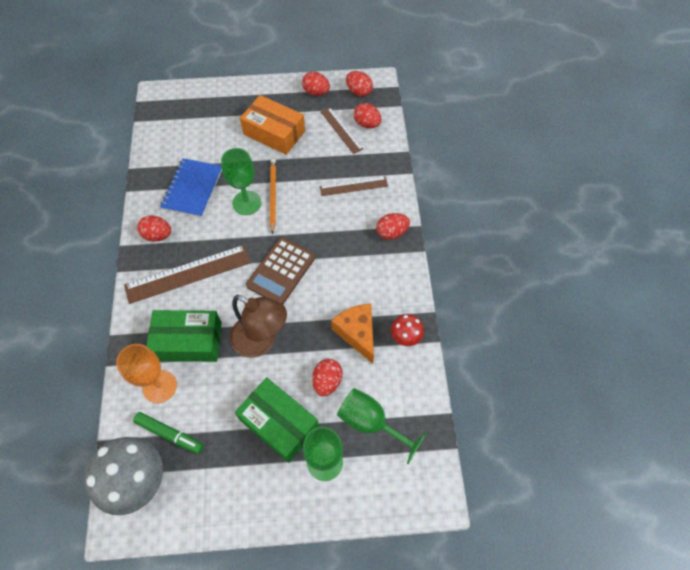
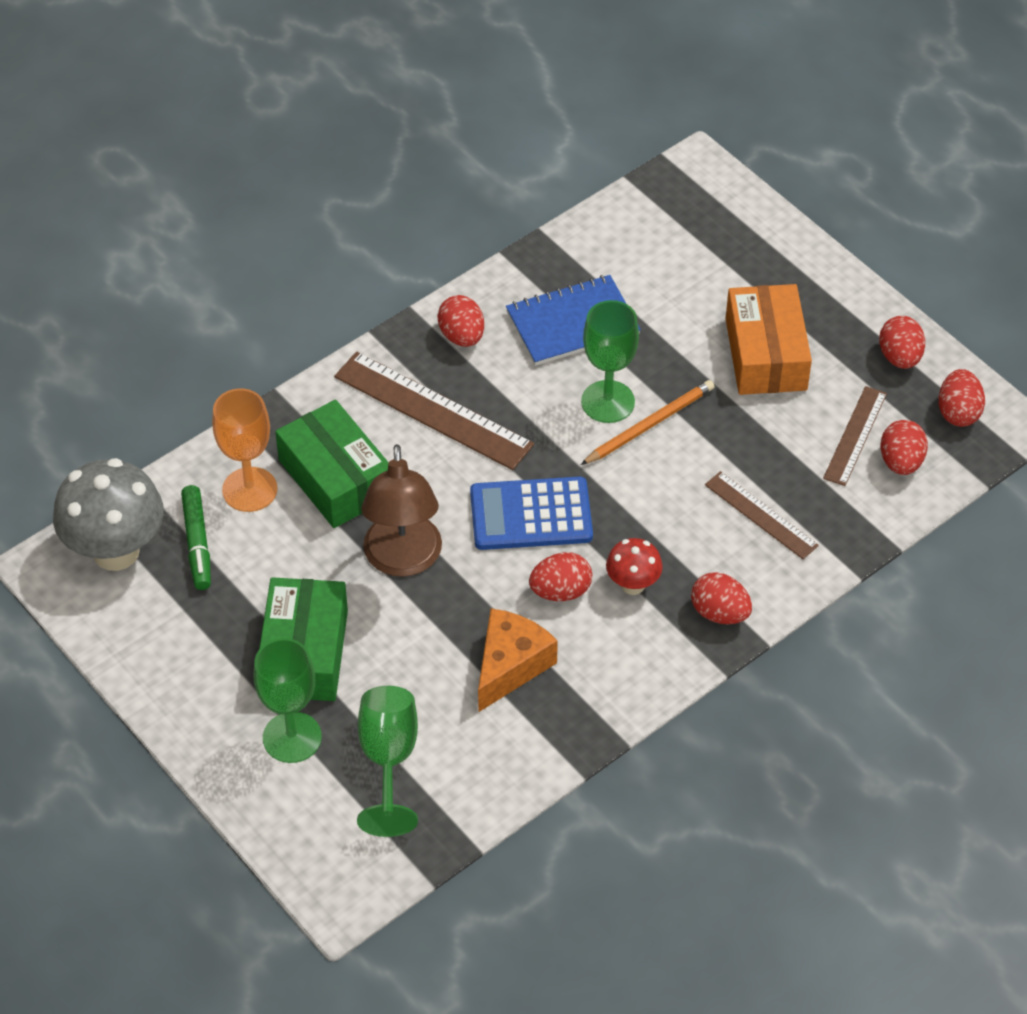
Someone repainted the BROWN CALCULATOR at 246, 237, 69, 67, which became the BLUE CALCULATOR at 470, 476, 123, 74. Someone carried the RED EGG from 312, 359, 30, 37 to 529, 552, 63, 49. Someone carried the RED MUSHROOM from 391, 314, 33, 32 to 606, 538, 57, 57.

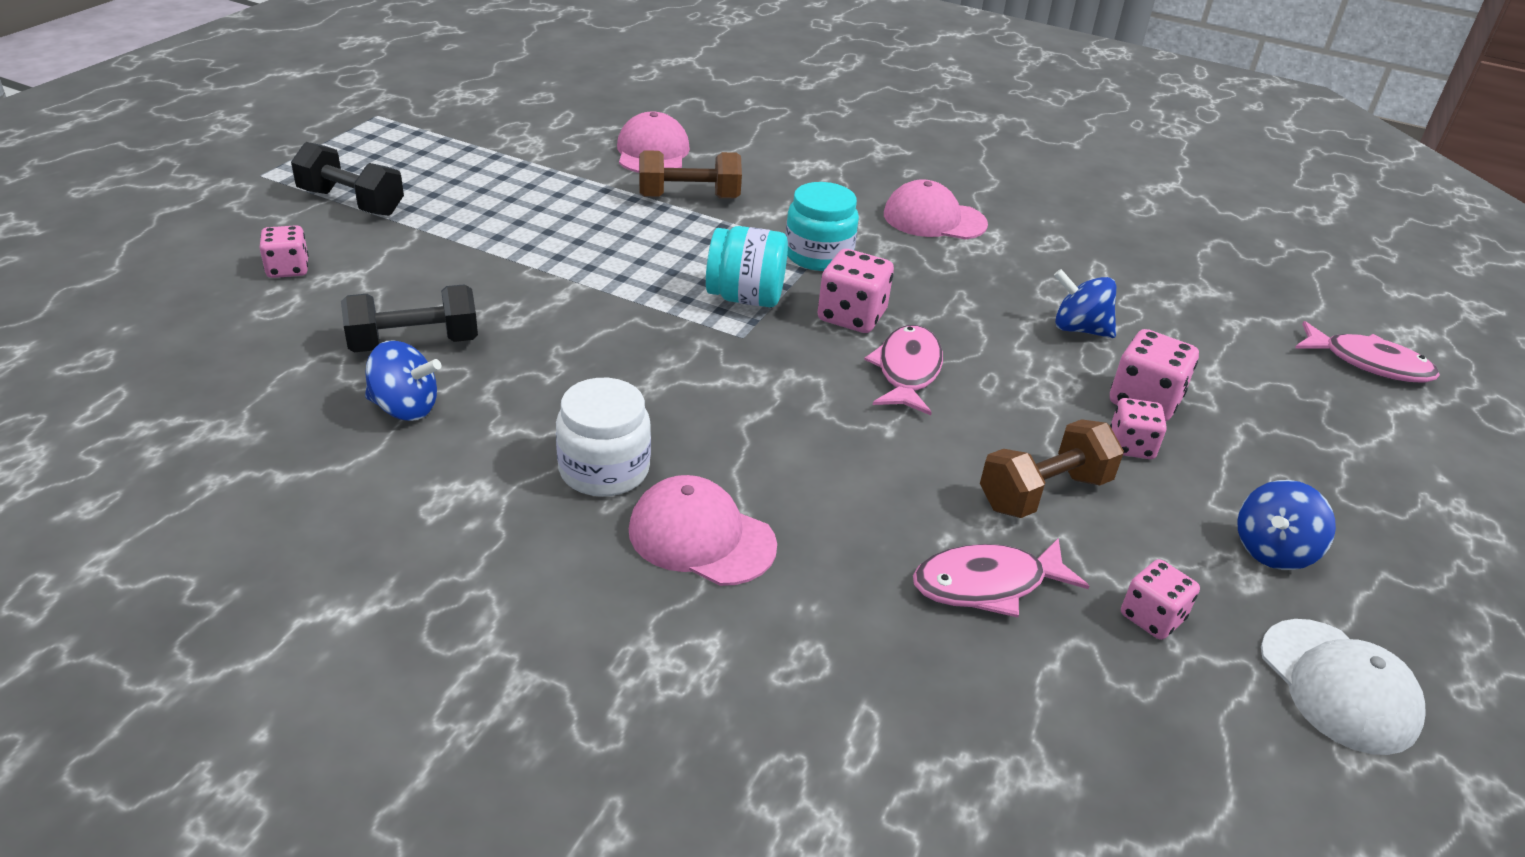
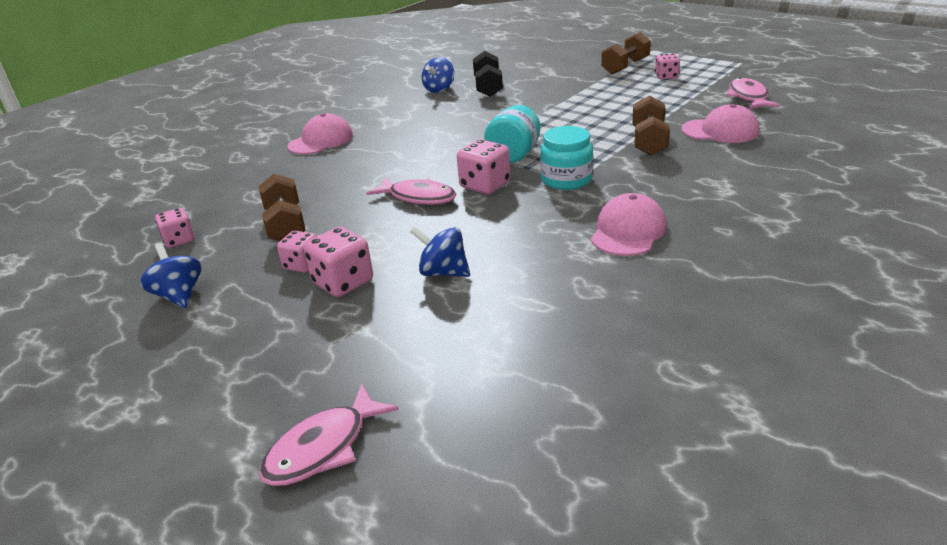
Someone carried the PINK DICE from 260, 225, 49, 53 to 655, 54, 25, 25. Someone repainted the BLACK DUMBBELL at 291, 142, 113, 74, which became the BROWN DUMBBELL at 601, 32, 50, 42. Someone took away the WHITE JAR at 556, 378, 95, 119. Someone carried the PINK FISH from 913, 538, 176, 80 to 726, 77, 54, 32. Someone rotated the BLUE SPINNING TOP at 1054, 269, 62, 69 by 105 degrees counterclockwise. Someone took away the WHITE CAP at 1261, 619, 165, 136.

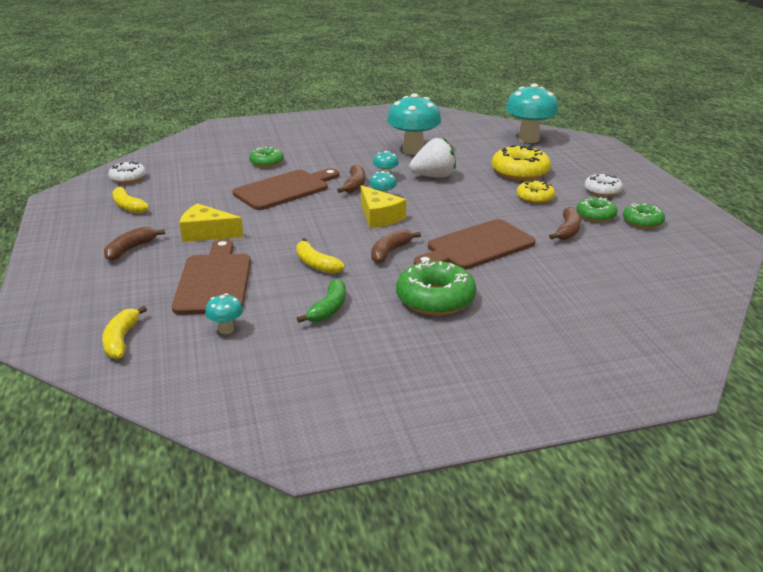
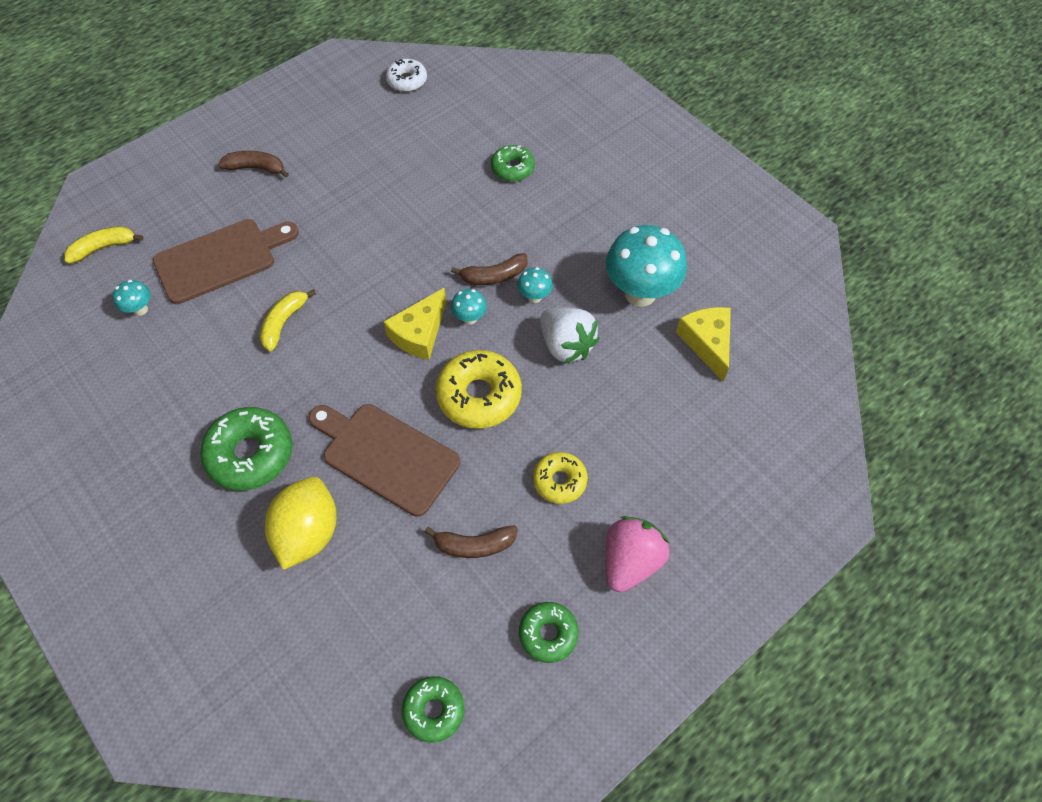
Someone took away the YELLOW BANANA at 112, 185, 37, 29. Someone carried the YELLOW CHEESE from 179, 203, 64, 39 to 676, 307, 55, 75. Someone took away the BROWN CUTTING BOARD at 232, 168, 107, 42. Someone took away the GREEN BANANA at 297, 279, 49, 44. Someone took away the BROWN BANANA at 371, 229, 50, 34. Someone carried the YELLOW DONUT from 492, 145, 59, 36 to 435, 350, 87, 79. Someone took away the TURQUOISE MUSHROOM at 505, 83, 54, 60. Someone carried the GREEN DONUT from 576, 197, 42, 25 to 402, 676, 63, 67. Someone swapped the WHITE DONUT at 584, 174, 39, 23 for the PINK STRAWBERRY at 606, 516, 63, 76. Someone put down the YELLOW LEMON at 265, 477, 72, 93.

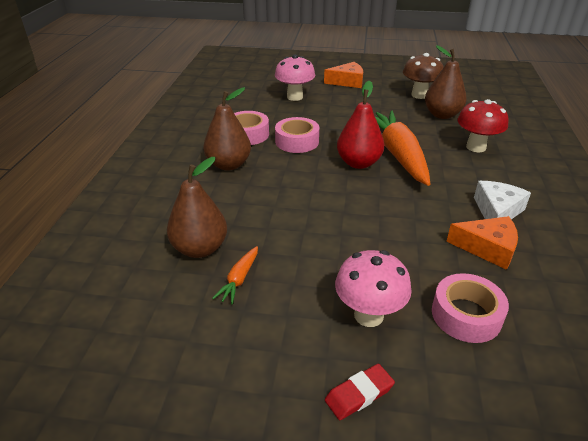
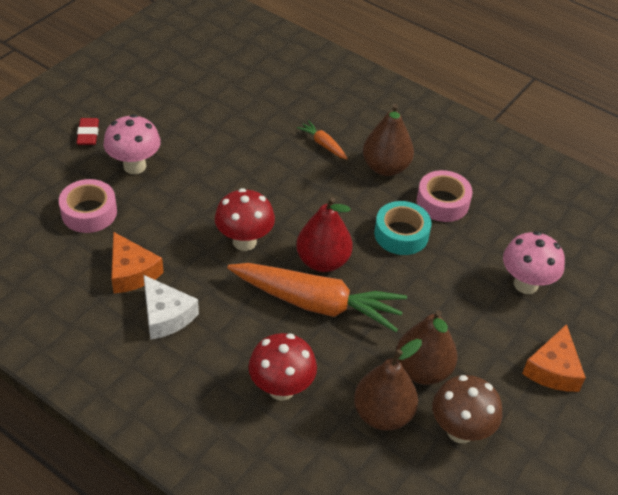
Someone carried the BROWN PEAR from 167, 157, 60, 101 to 396, 310, 61, 75. Someone carried the ORANGE CARROT from 212, 246, 46, 58 to 297, 120, 51, 39. Someone repainted the PINK TAPE at 275, 117, 44, 36, which became the TURQUOISE TAPE at 374, 201, 58, 54. Someone rotated the ORANGE CHEESE at 446, 216, 72, 54 by 75 degrees counterclockwise. Someone put down the RED MUSHROOM at 215, 188, 60, 63.

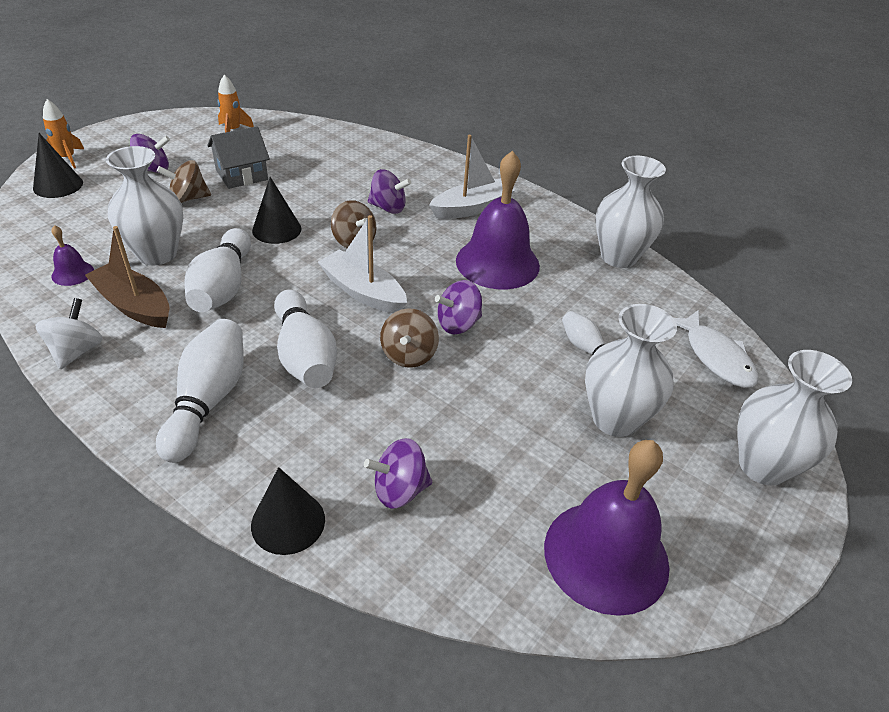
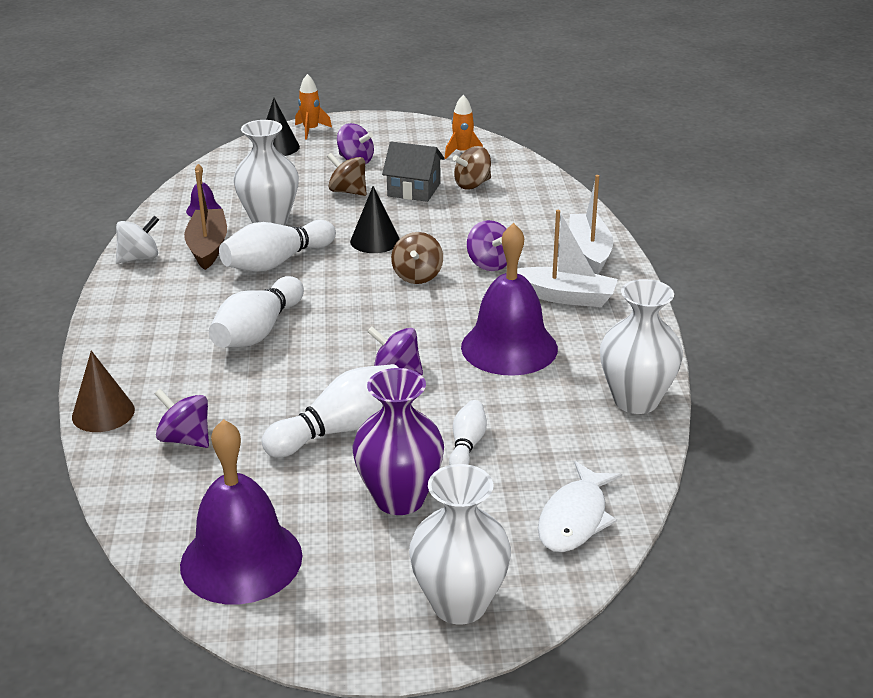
Someone carried the WHITE BOWLING PIN from 156, 319, 87, 144 to 261, 364, 138, 93. Someone repainted the BLACK CONE at 251, 467, 74, 88, which became the BROWN CONE at 72, 351, 63, 81. Someone carried the WHITE BOAT from 318, 215, 89, 98 to 569, 175, 44, 99. Someone carried the BROWN SPINNING TOP from 380, 308, 59, 60 to 453, 146, 38, 44. Someone repainted the WHITE VASE at 585, 304, 92, 133, which became the PURPLE VASE at 353, 368, 91, 147.

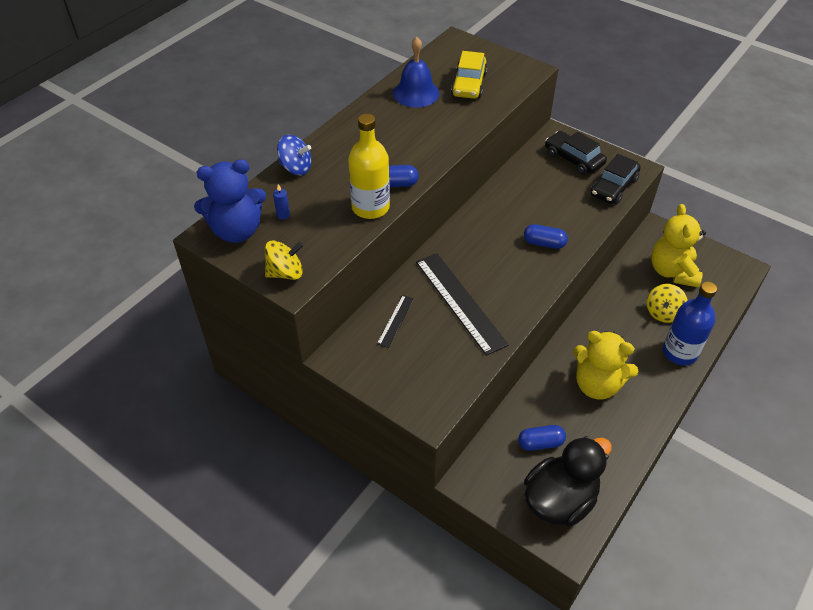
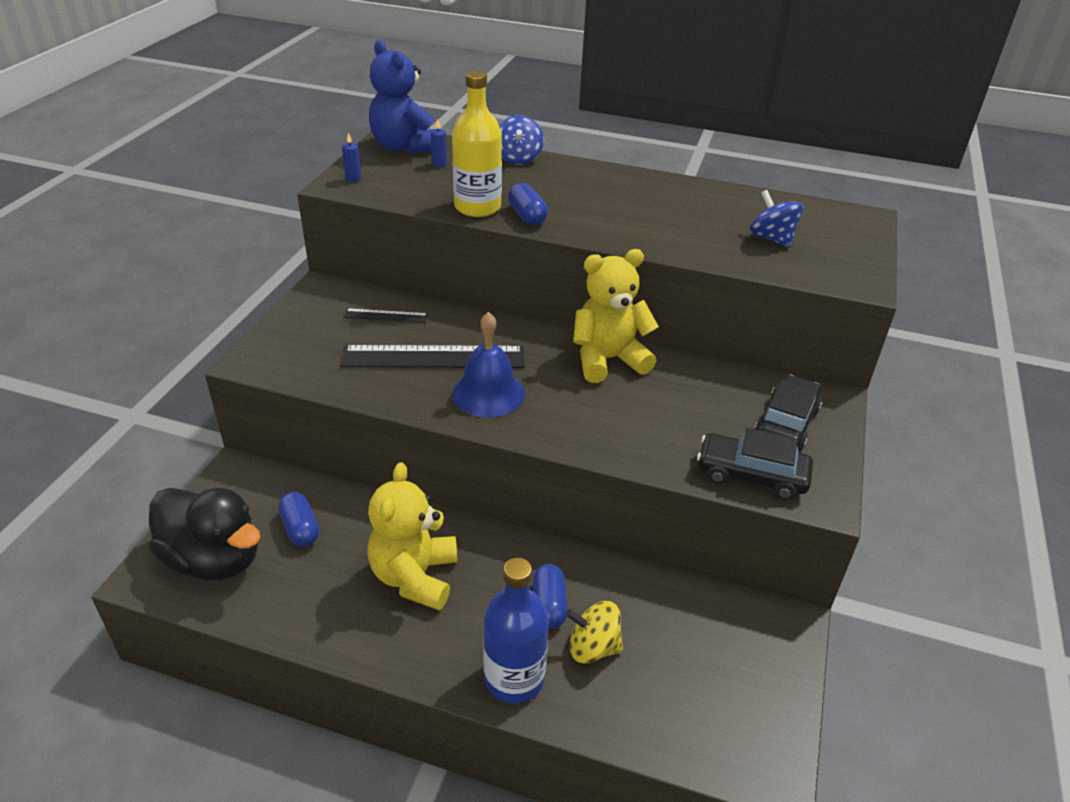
Someone swapped the YELLOW SPINNING TOP at 265, 241, 38, 39 for the BLUE CANDLE at 342, 132, 19, 50. Someone carried the BLUE BELL from 393, 37, 47, 71 to 452, 312, 73, 106. Someone rotated the BLACK RULER at 416, 253, 93, 103 by 45 degrees clockwise. Someone swapped the YELLOW CAR at 451, 51, 37, 48 for the BLUE SPINNING TOP at 749, 190, 55, 58. Someone carried the BLUE CAPSULE from 524, 224, 44, 25 to 533, 564, 35, 65. Someone carried the YELLOW TEDDY BEAR from 651, 204, 55, 84 to 573, 249, 86, 134.

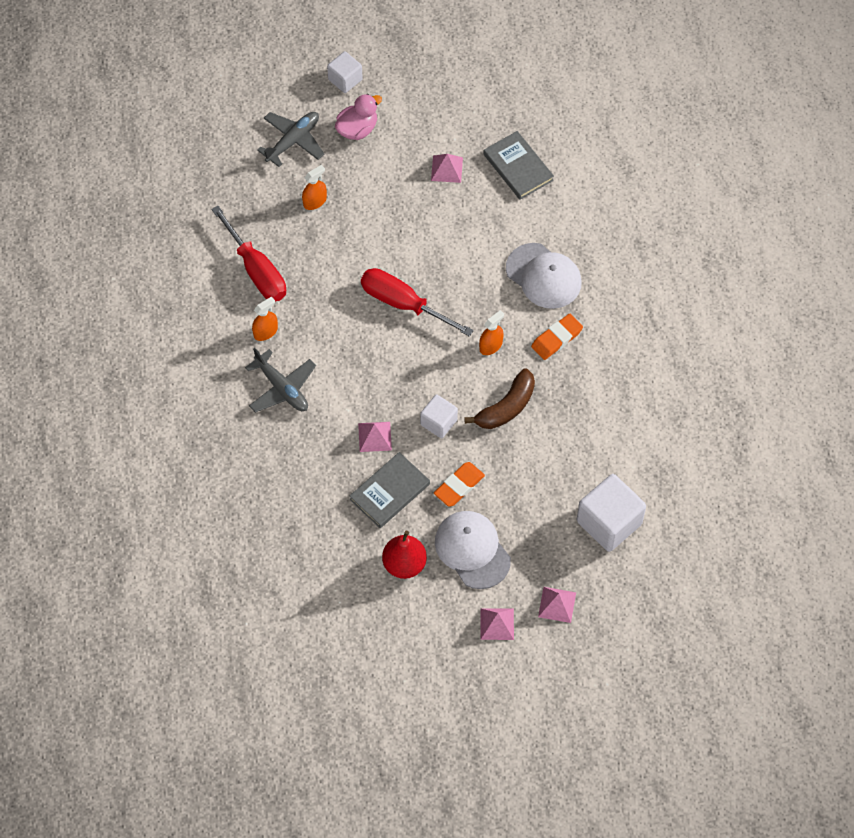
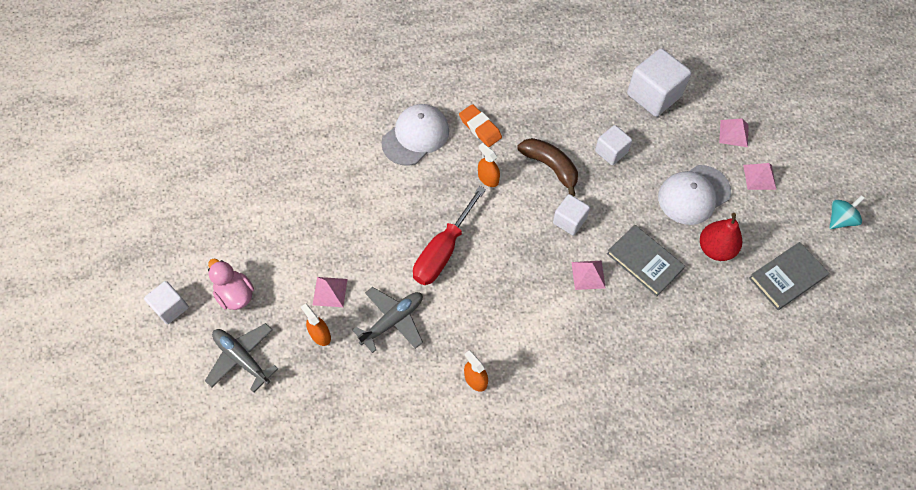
Someone took away the RED SCREWDRIVER at 211, 206, 75, 96. Someone carried the GREY PLANE from 245, 348, 71, 65 to 353, 287, 70, 66. Someone carried the PINK PYRAMID from 431, 154, 32, 29 to 313, 277, 34, 30. Someone took away the ORANGE ERASER at 434, 462, 51, 45. Someone carried the GREY BOOK from 484, 131, 70, 69 to 749, 242, 80, 68. Someone put down the WHITE CUBE at 595, 125, 37, 40. Someone put down the TURQUOISE SPINNING TOP at 829, 195, 36, 34.

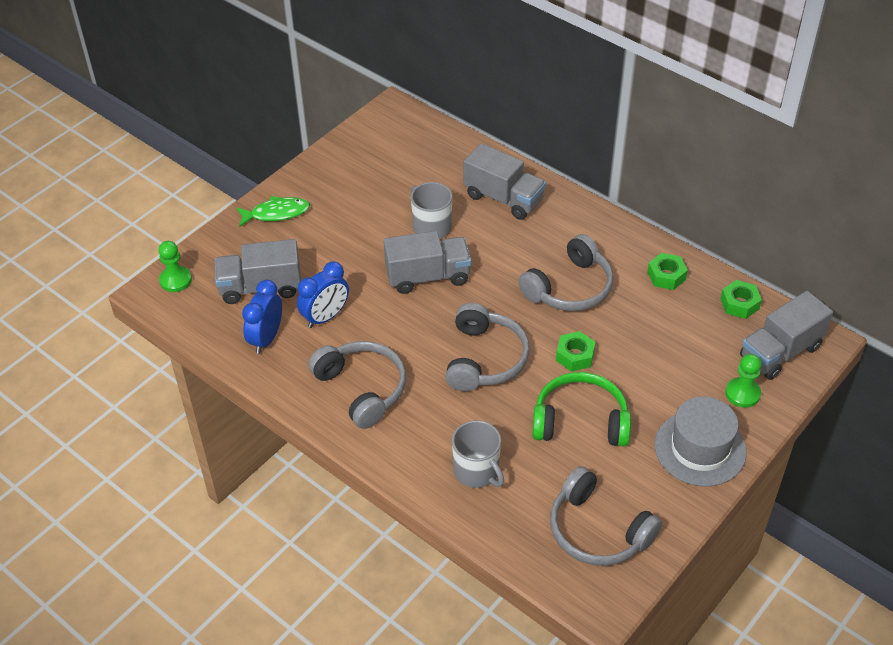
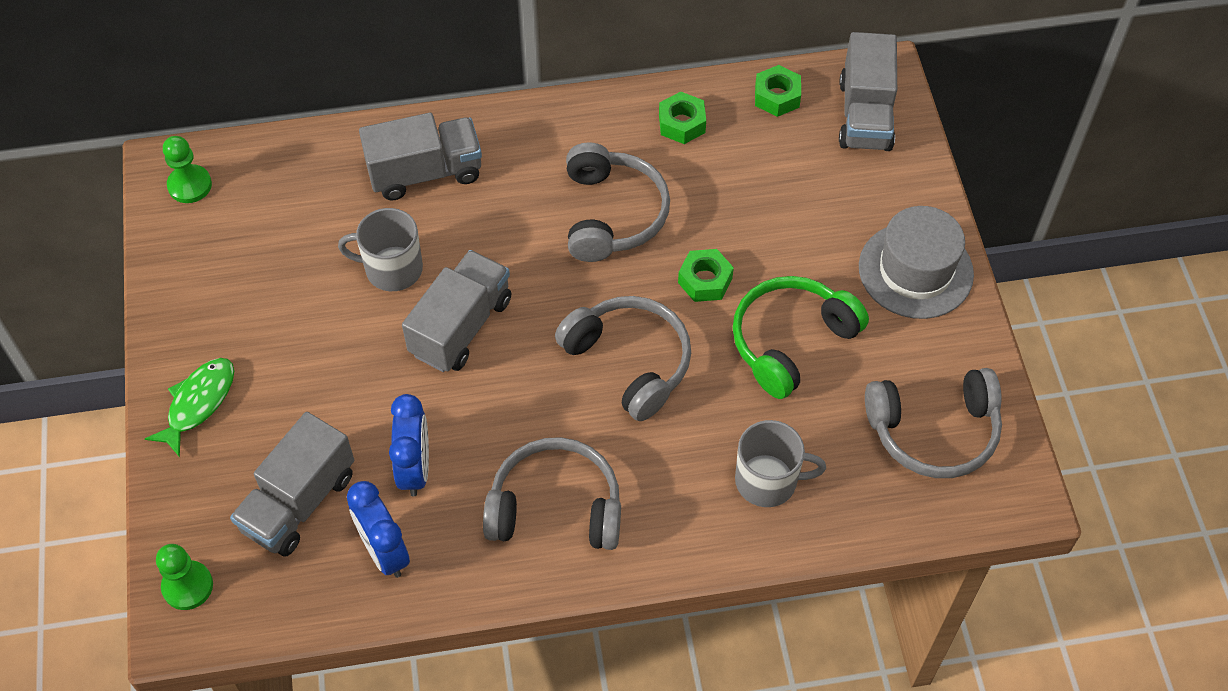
Someone carried the GREEN PAWN from 725, 354, 36, 54 to 163, 136, 49, 67.

